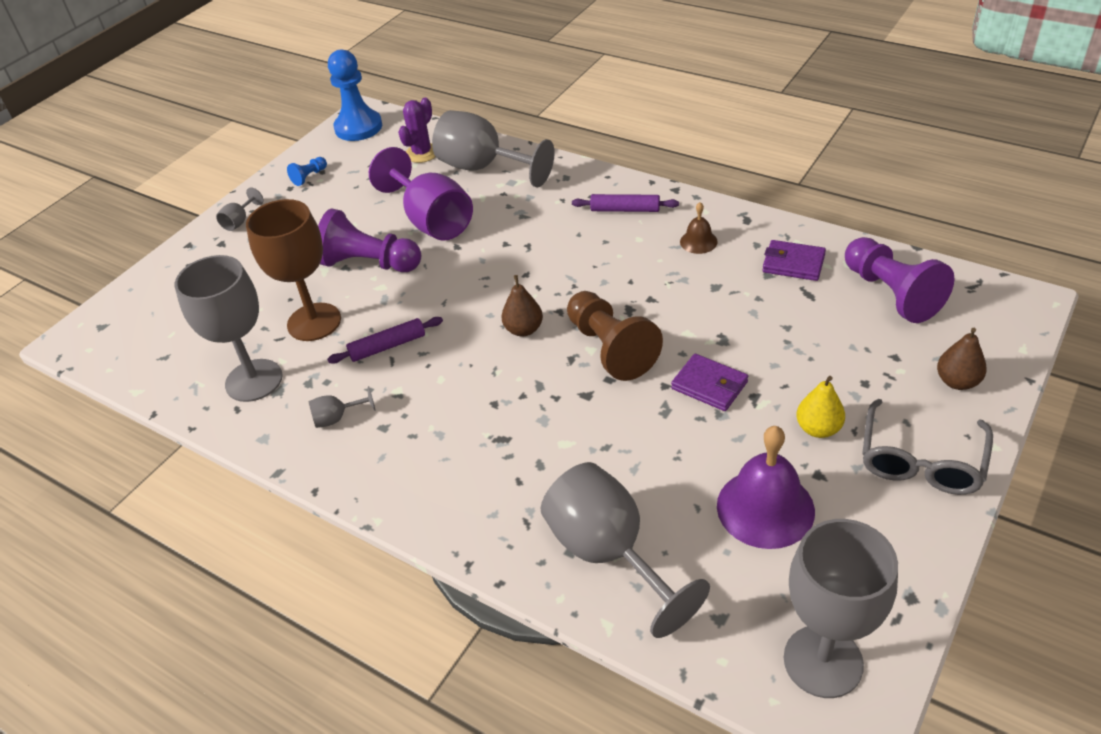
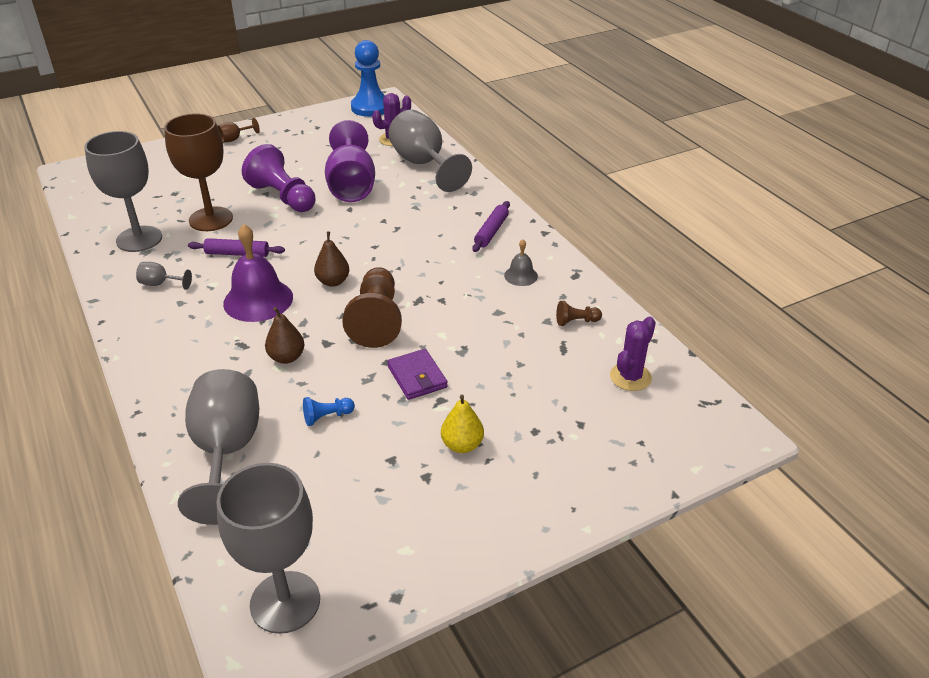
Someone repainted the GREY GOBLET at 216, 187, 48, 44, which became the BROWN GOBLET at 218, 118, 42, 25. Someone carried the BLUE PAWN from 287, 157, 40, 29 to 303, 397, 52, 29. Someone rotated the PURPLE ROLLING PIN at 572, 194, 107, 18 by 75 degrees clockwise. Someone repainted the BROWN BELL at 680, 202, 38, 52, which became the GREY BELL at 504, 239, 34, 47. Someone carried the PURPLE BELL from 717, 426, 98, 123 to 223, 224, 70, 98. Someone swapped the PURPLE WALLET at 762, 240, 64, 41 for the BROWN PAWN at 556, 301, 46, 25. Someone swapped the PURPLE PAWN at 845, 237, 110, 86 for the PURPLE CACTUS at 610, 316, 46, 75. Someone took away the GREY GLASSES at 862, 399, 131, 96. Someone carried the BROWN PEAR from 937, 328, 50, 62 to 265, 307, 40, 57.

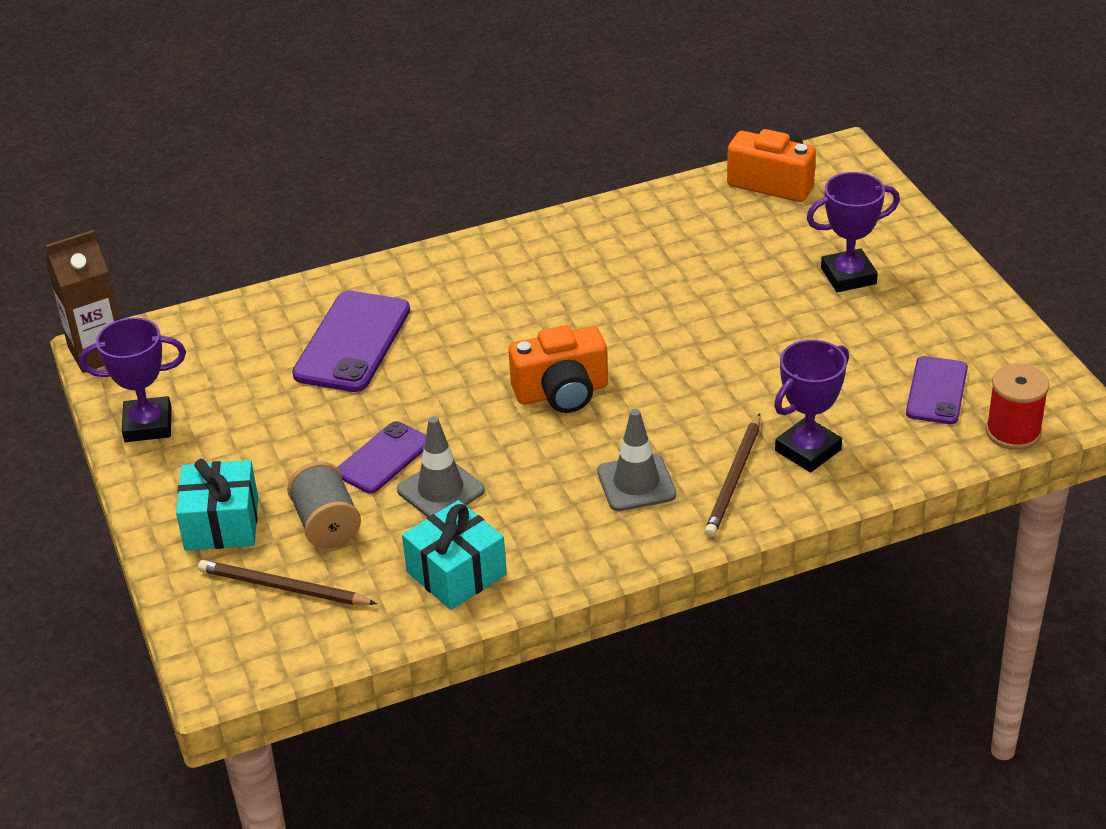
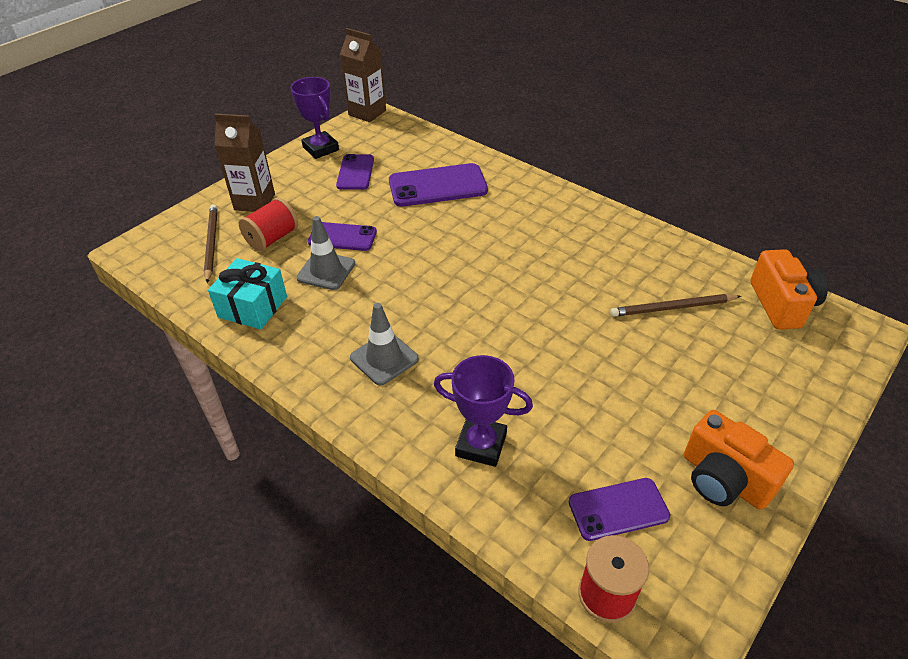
Someone swapped the TURQUOISE GIFT at 176, 459, 82, 92 for the BROWN CARTON at 214, 113, 61, 99. Someone repainted the GREY SPOOL at 287, 461, 74, 87, which became the RED SPOOL at 239, 197, 59, 54. Someone carried the ORANGE CAMERA from 508, 325, 100, 88 to 684, 410, 110, 100. Someone carried the BROWN PENCIL from 704, 413, 57, 124 to 610, 294, 131, 23. Someone took away the PURPLE TROPHY at 806, 172, 94, 120. Someone put down the PURPLE PHONE at 336, 154, 38, 36.

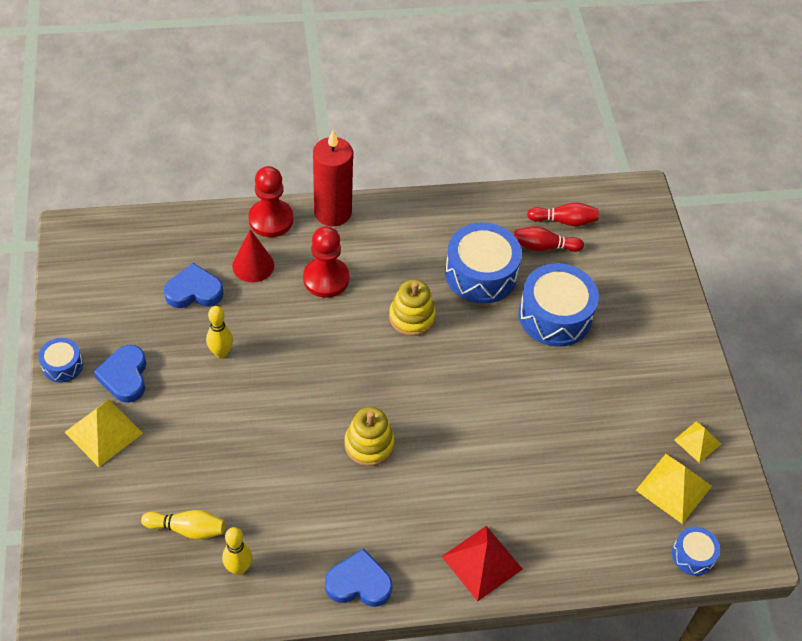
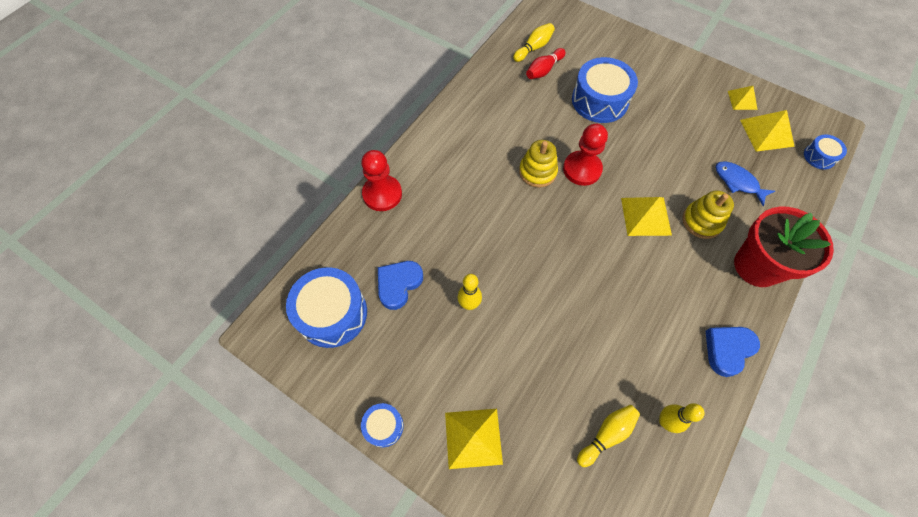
Someone took away the BLUE HEART at 94, 345, 52, 58. Someone took away the RED CONE at 232, 229, 42, 53. Someone carried the RED PAWN from 303, 226, 46, 72 to 563, 124, 45, 62. Someone took away the RED CANDLE at 313, 130, 40, 96. Someone carried the YELLOW STACKING TOY from 345, 407, 50, 59 to 683, 191, 51, 48. Someone swapped the RED PYRAMID at 441, 526, 82, 75 for the RED FLOWER POT at 734, 207, 100, 80. Someone carried the BLUE DRUM from 445, 222, 77, 82 to 286, 267, 81, 81. Someone repainted the RED BOWLING PIN at 527, 202, 71, 24, which became the YELLOW BOWLING PIN at 513, 23, 42, 39. Someone put down the YELLOW PYRAMID at 621, 197, 51, 39. Someone put down the BLUE FISH at 716, 161, 59, 45.

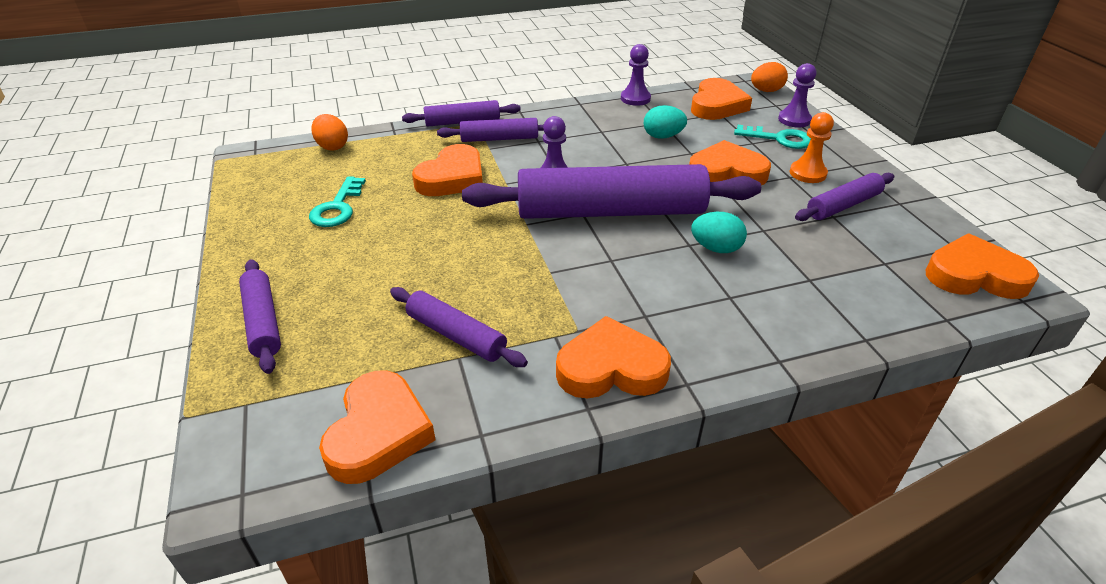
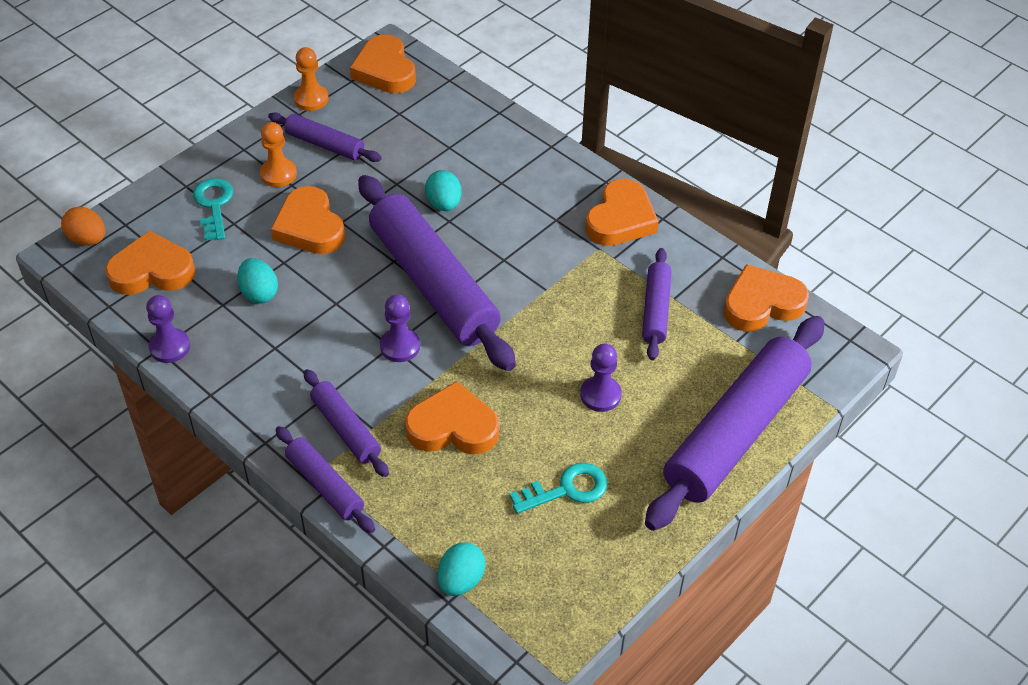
Someone scaled the PURPLE ROLLING PIN at 239, 259, 42, 115 by 2.05. Someone repainted the ORANGE EGG at 311, 114, 37, 37, which became the TURQUOISE EGG at 437, 543, 48, 53. Someone rotated the ORANGE HEART at 556, 316, 115, 83 by 120 degrees counterclockwise. Someone carried the PURPLE PAWN from 778, 63, 38, 65 to 580, 344, 42, 68. Someone put down the ORANGE PAWN at 294, 47, 35, 64.

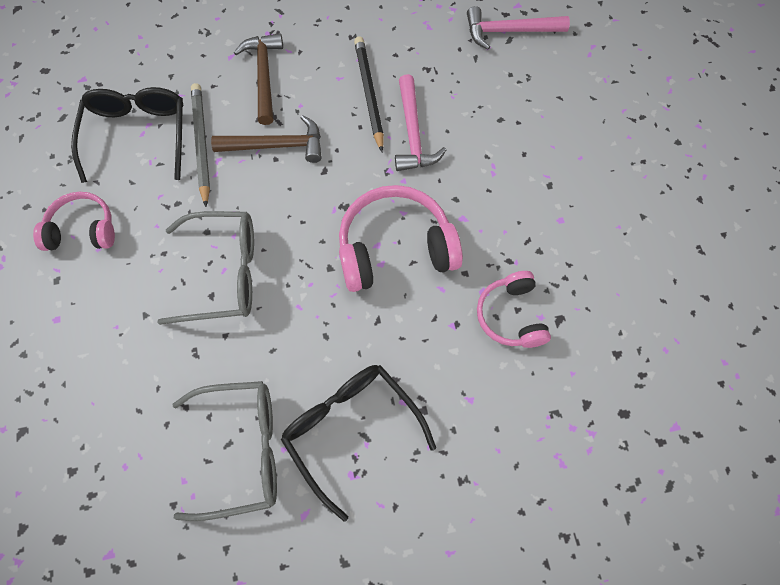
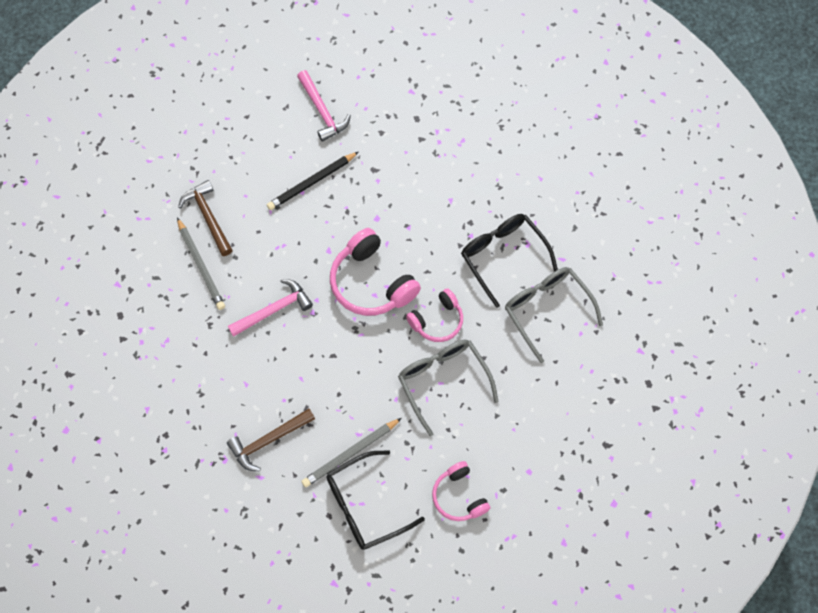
Someone carried the BROWN HAMMER from 211, 115, 111, 48 to 178, 180, 55, 76. Someone rotated the BLACK GLASSES at 281, 365, 155, 157 by 120 degrees clockwise. Someone carried the BLACK PENCIL from 354, 36, 30, 116 to 267, 152, 91, 58. Someone carried the PINK HAMMER from 467, 6, 103, 43 to 297, 70, 54, 72. Someone carried the PINK HEADPHONES from 477, 271, 74, 77 to 406, 288, 57, 54. Someone put down the GREY PENCIL at 177, 217, 48, 93.

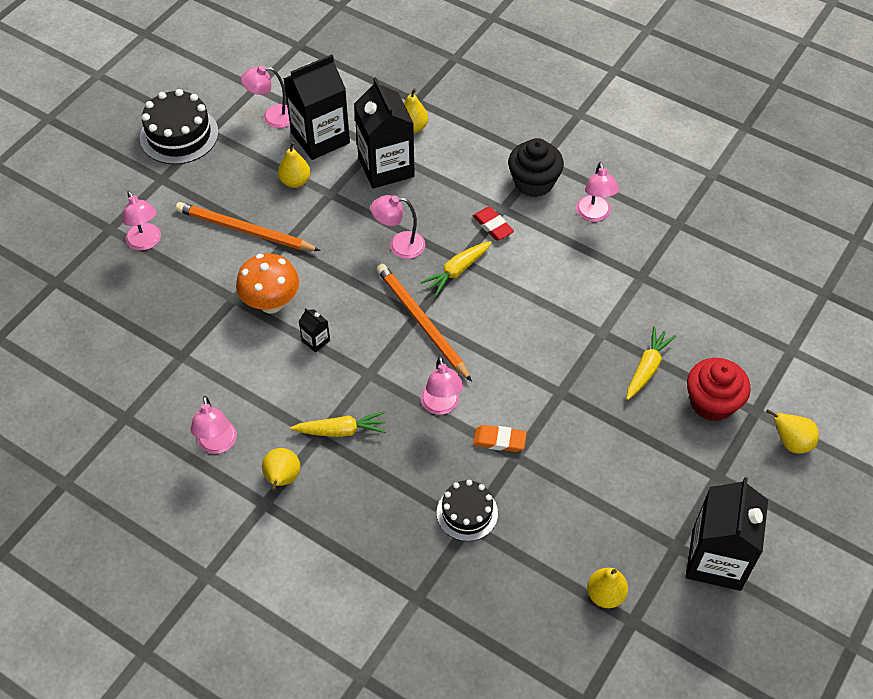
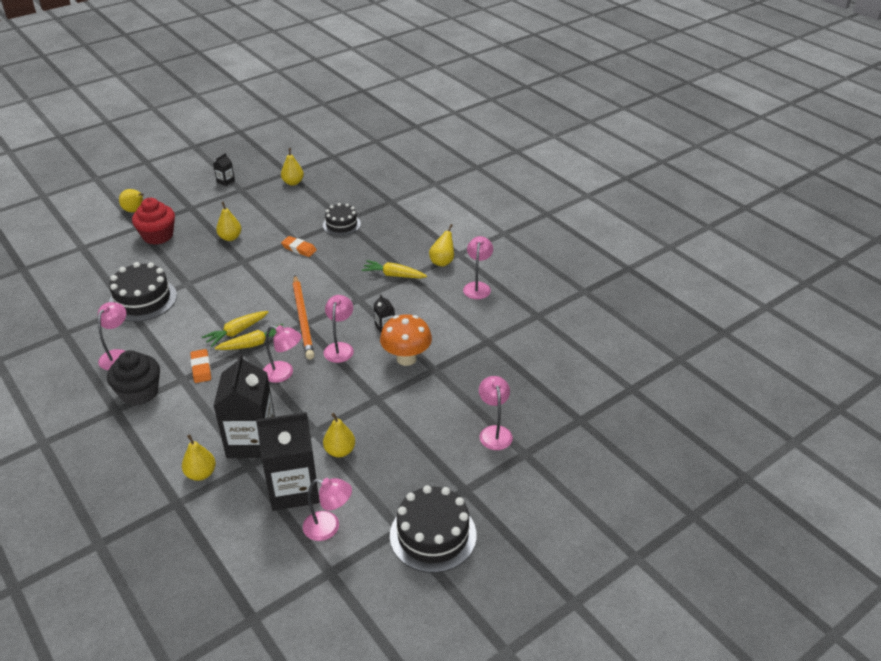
Someone took away the ORANGE PENCIL at 176, 202, 145, 49. Someone carried the PINK LAMP from 421, 356, 42, 59 to 324, 295, 30, 68. Someone repainted the RED ERASER at 473, 207, 41, 34, which became the ORANGE ERASER at 190, 349, 21, 34. Someone carried the YELLOW CARROT from 627, 327, 49, 73 to 202, 311, 66, 36. Someone scaled the BLACK CARTON at 686, 477, 82, 114 by 0.41. Someone put down the BLACK CAKE at 109, 262, 68, 60. Someone put down the YELLOW PEAR at 216, 202, 25, 39.

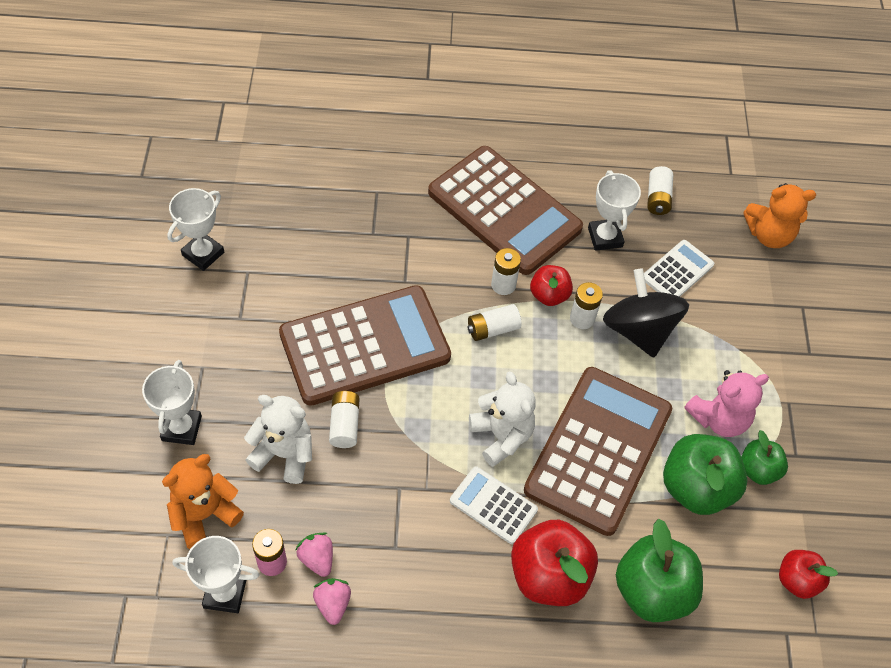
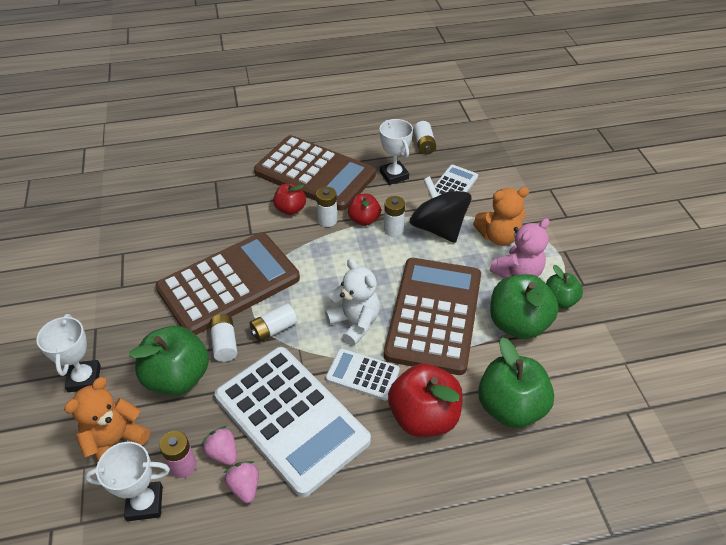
Someone took away the WHITE TROPHY at 167, 188, 57, 83. Someone swapped the WHITE TEDDY BEAR at 244, 395, 68, 89 for the GREEN APPLE at 129, 326, 80, 69. Someone carried the WHITE BATTERY from 467, 304, 55, 37 to 250, 303, 47, 39. Someone carried the ORANGE TEDDY BEAR from 743, 183, 73, 65 to 473, 187, 56, 59. Someone carried the RED APPLE from 779, 550, 59, 49 to 273, 183, 33, 32. Someone put down the WHITE CALCULATOR at 215, 347, 156, 150.

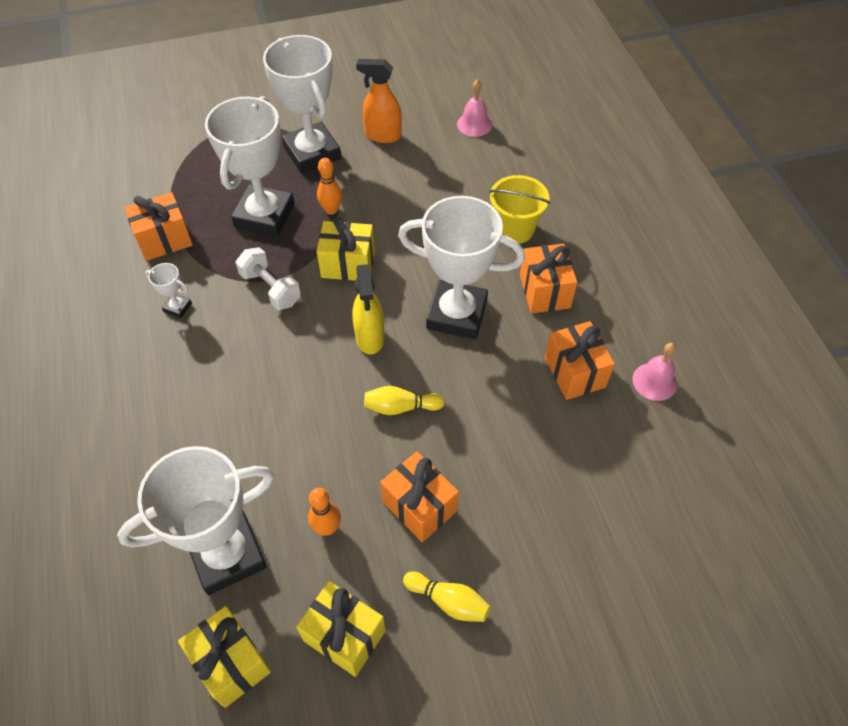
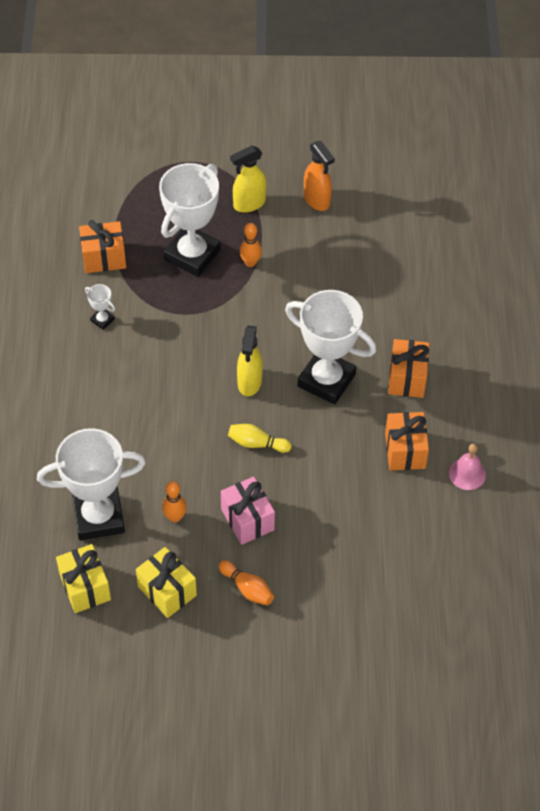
Someone took away the WHITE DUMBBELL at 236, 247, 65, 63. Someone swapped the WHITE TROPHY at 263, 35, 78, 139 for the YELLOW SPRAY BOTTLE at 230, 146, 36, 67. Someone took away the YELLOW GIFT at 317, 216, 58, 65. Someone rotated the ORANGE SPRAY BOTTLE at 356, 59, 46, 84 by 150 degrees counterclockwise. Someone repainted the ORANGE GIFT at 380, 451, 79, 91, which became the PINK GIFT at 221, 476, 54, 69. Someone repainted the YELLOW BOWLING PIN at 403, 571, 87, 51, which became the ORANGE BOWLING PIN at 219, 560, 55, 45. Someone took away the PINK BELL at 457, 79, 35, 58. Someone took away the YELLOW BUCKET at 489, 175, 61, 69.

